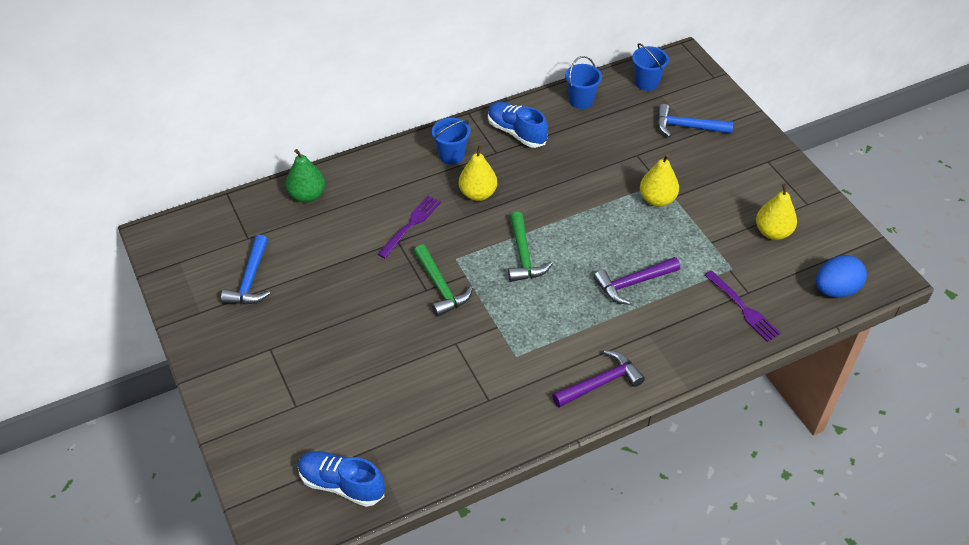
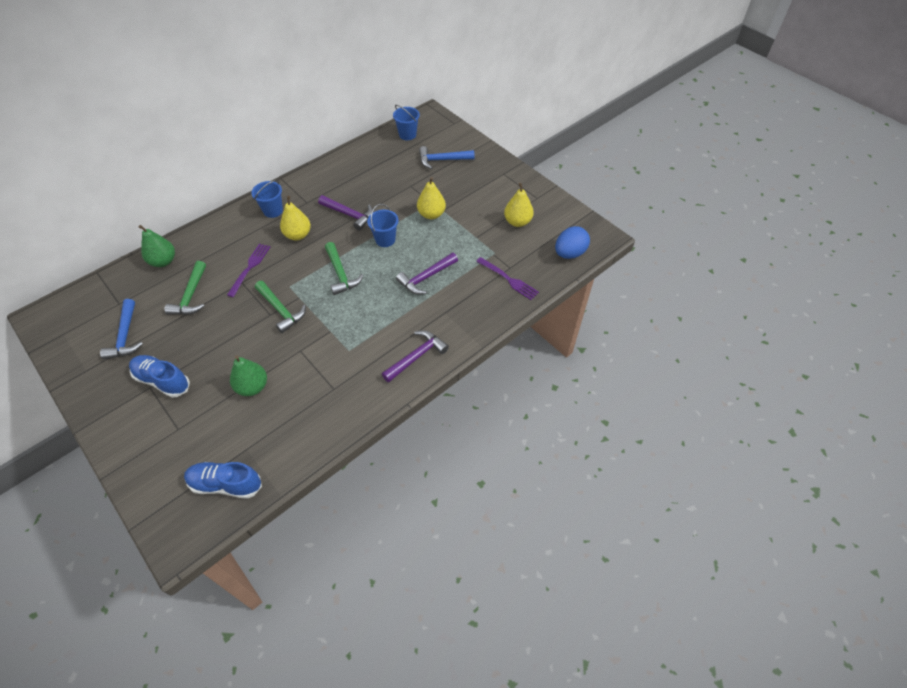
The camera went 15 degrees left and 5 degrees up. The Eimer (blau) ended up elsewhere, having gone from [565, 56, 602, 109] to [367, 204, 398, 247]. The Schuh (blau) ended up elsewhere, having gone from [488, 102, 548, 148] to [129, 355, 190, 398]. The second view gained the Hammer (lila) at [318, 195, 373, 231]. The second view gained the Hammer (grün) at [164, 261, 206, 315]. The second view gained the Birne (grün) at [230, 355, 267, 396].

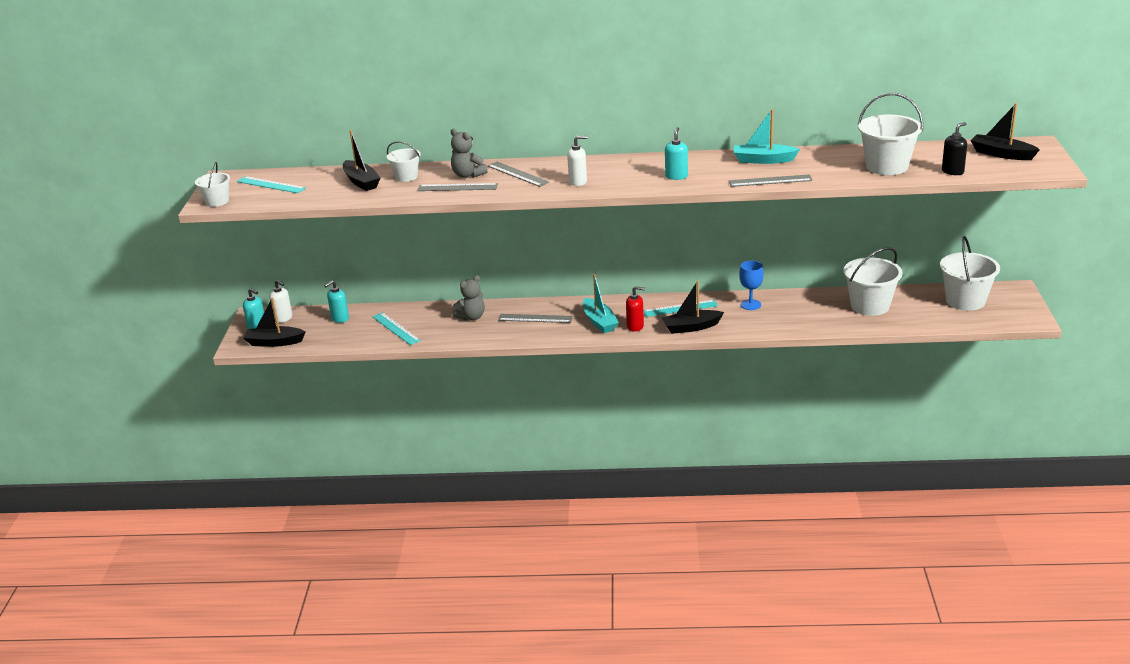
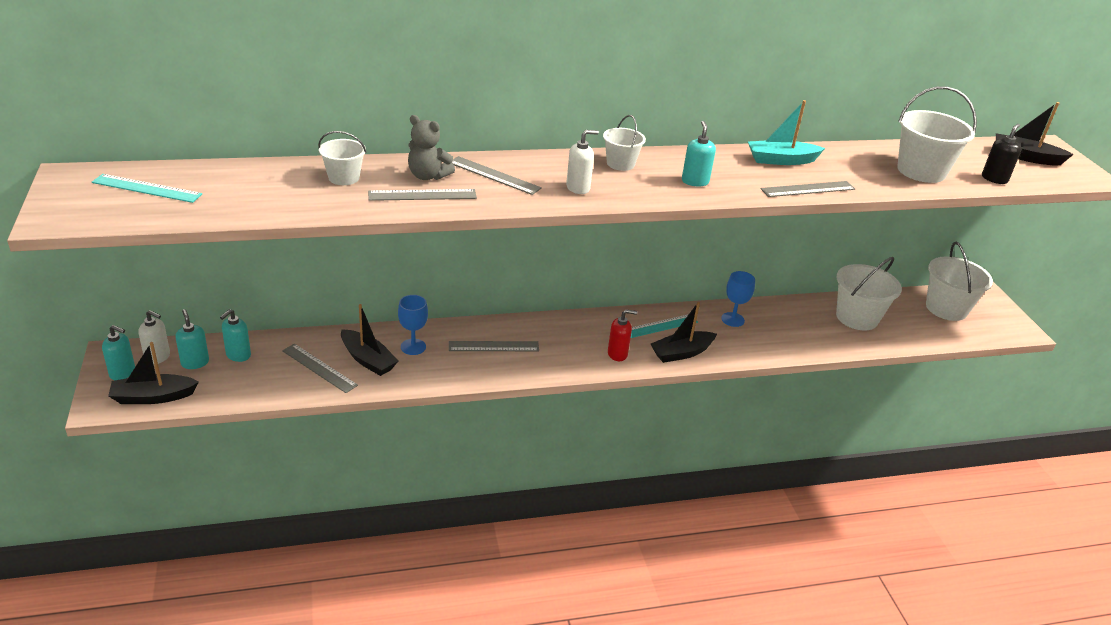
The camera went 20 degrees left and 5 degrees up. The Boot (schwarz) ended up elsewhere, having gone from [343, 130, 380, 191] to [341, 304, 398, 376]. The Eimer (weiß) ended up elsewhere, having gone from [195, 162, 230, 207] to [603, 115, 646, 171]. The second view lost the Boot (türkis) at [583, 274, 619, 333]. Where the Teddybär (grau) stood at [452, 275, 485, 321], the Kelch (blau) came to stand at [398, 295, 428, 355]. What was the Lineal (türkis) at [372, 312, 421, 345] turned into the Lineal (grau) at [282, 344, 358, 393]. The second view gained the Seifenspender (türkis) at [176, 309, 209, 369].

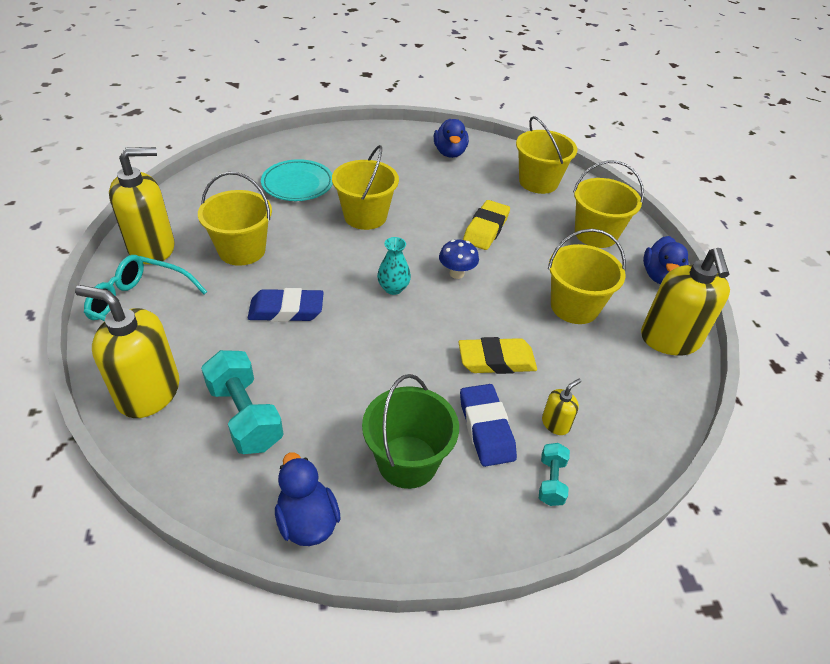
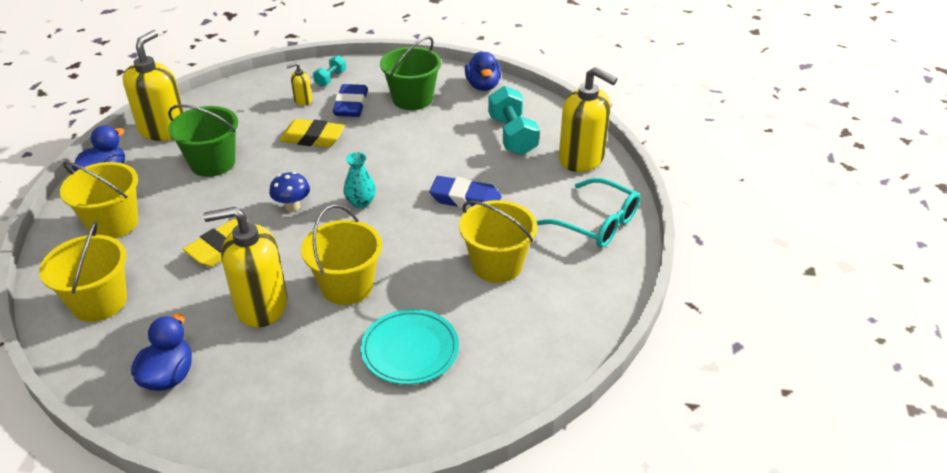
The camera went 160 degrees left and 5 degrees down. The Seifenspender (gelb) ended up elsewhere, having gone from [109, 147, 175, 264] to [203, 207, 288, 328]. What was the Eimer (gelb) at [548, 229, 626, 324] turned into the Eimer (grün) at [168, 104, 238, 177].

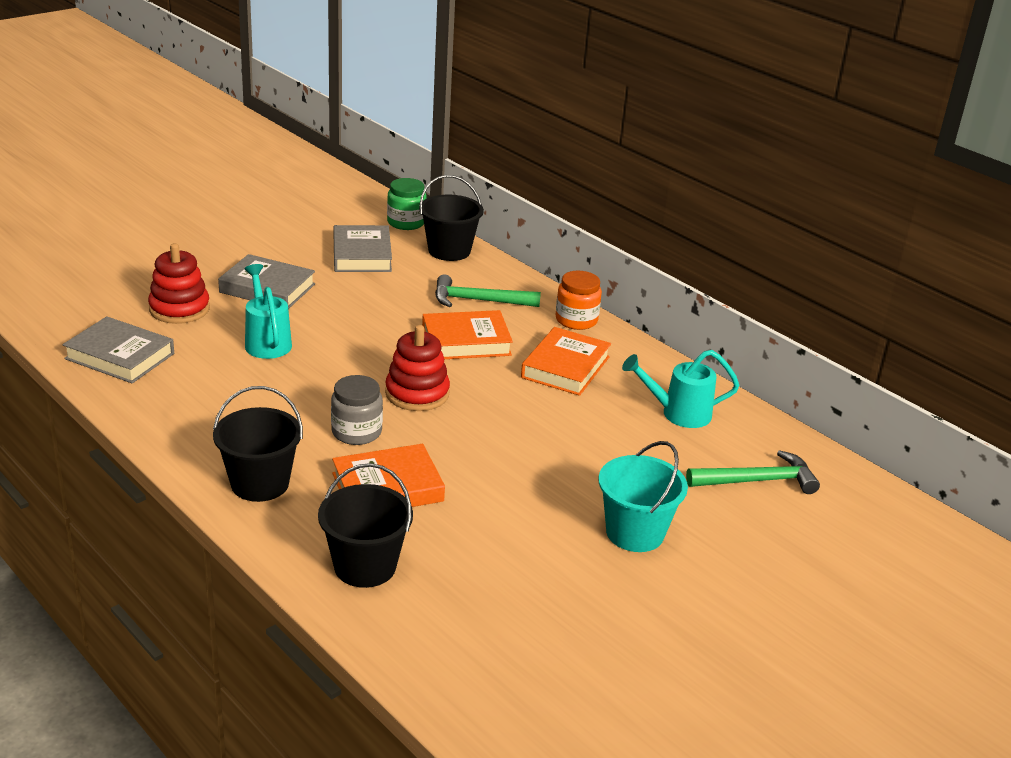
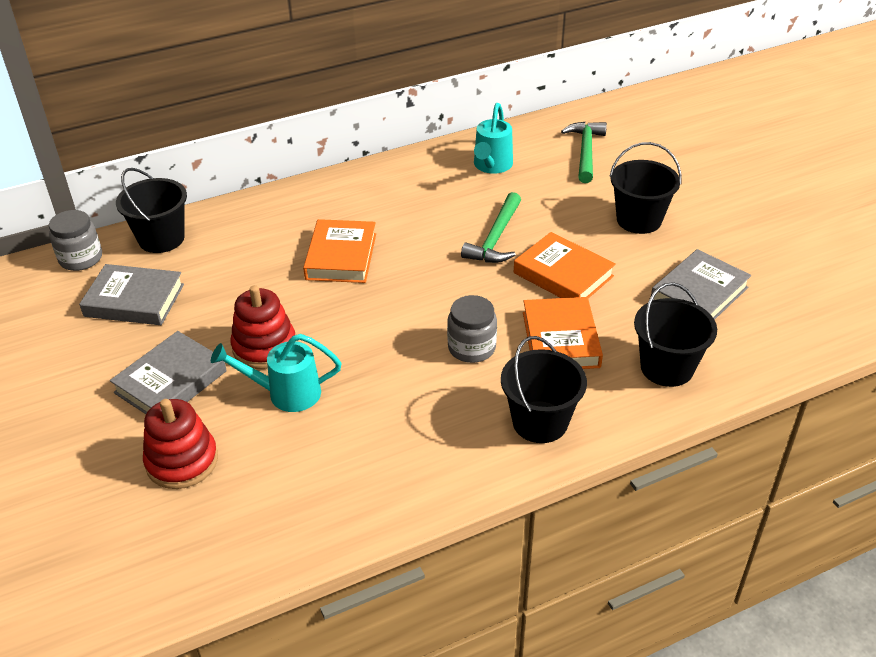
The camera went 70 degrees left and 10 degrees up. What was the Einmachglas (grün) at [387, 178, 426, 230] turned into the Einmachglas (grau) at [49, 210, 102, 271]. The second view lost the Einmachglas (orange) at [556, 271, 602, 330]. The Hammer (grün) ended up elsewhere, having gone from [435, 274, 541, 307] to [461, 192, 521, 263]. The Buch (grau) ended up elsewhere, having gone from [63, 316, 174, 383] to [651, 249, 751, 320]. The Stapelspielzeug (rot) ended up elsewhere, having gone from [385, 325, 450, 411] to [231, 285, 295, 369]. The Buch (orange) ended up elsewhere, having gone from [521, 327, 611, 396] to [514, 232, 616, 298]. What was the Eimer (türkis) at [598, 441, 688, 552] turned into the Eimer (schwarz) at [609, 142, 682, 234].

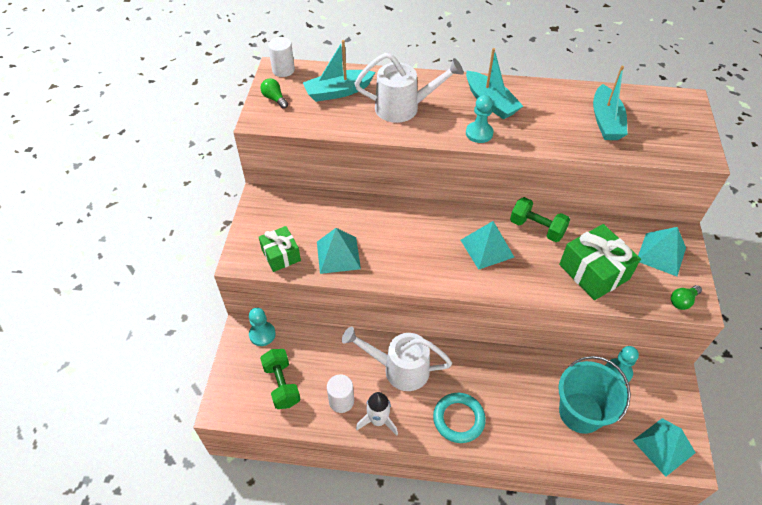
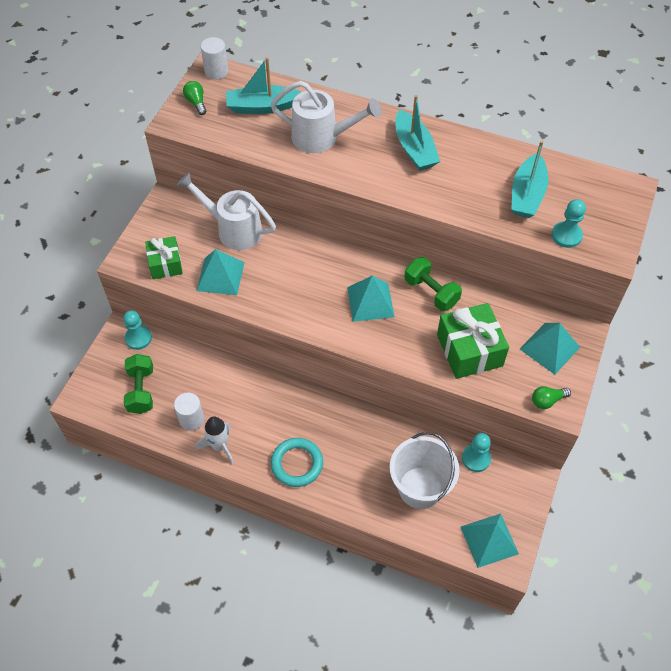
The camera went 15 degrees right and 5 degrees up. The Bauer (türkis) ended up elsewhere, having gone from [466, 95, 494, 143] to [552, 199, 586, 248]. The Gießkanne (weiß) ended up elsewhere, having gone from [342, 327, 452, 391] to [177, 172, 276, 250]. What was the Eimer (türkis) at [558, 356, 631, 434] turned into the Eimer (weiß) at [390, 432, 459, 509].

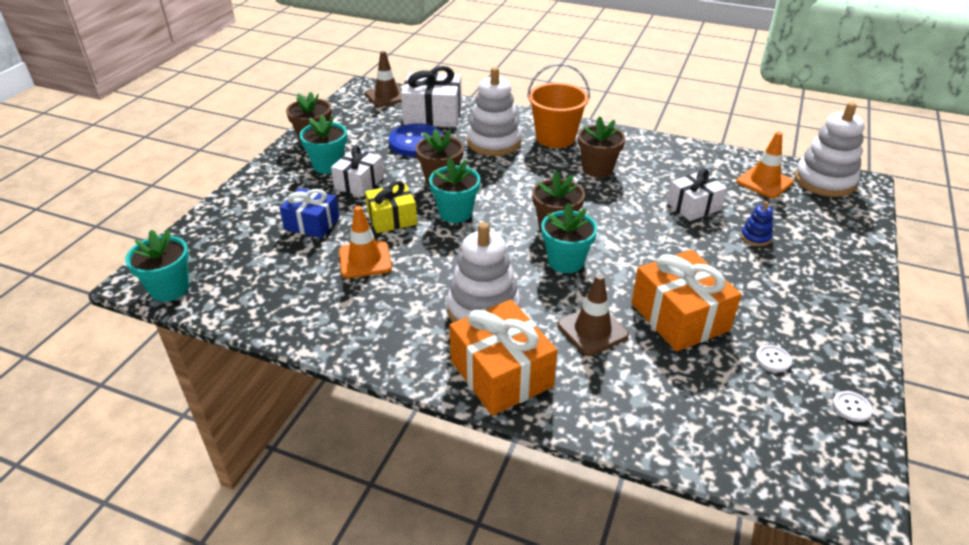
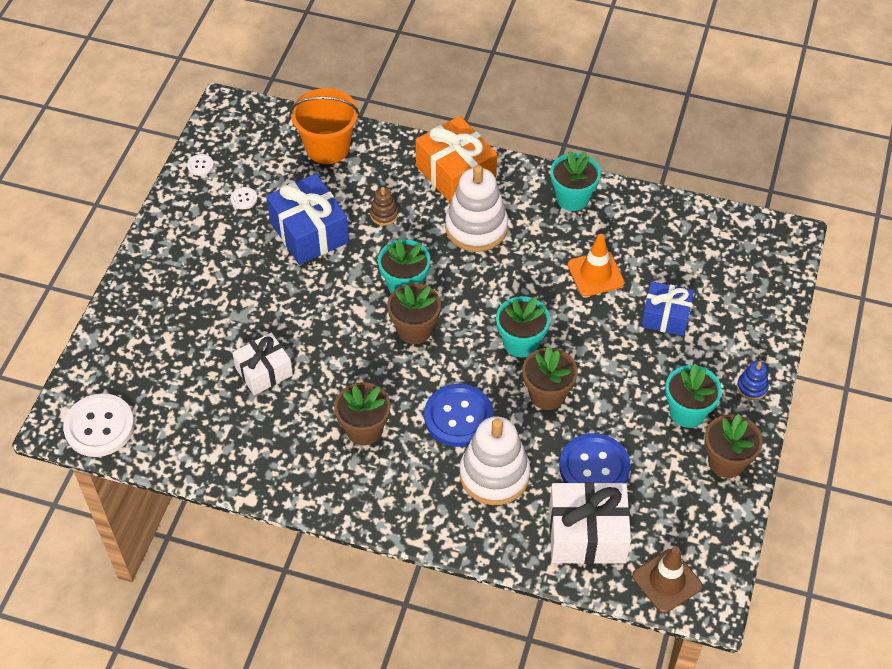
The camera went 175 degrees right and 15 degrees up. The Eimer (orange) ended up elsewhere, having gone from [527, 63, 590, 148] to [290, 88, 359, 164]. Where the Stapelspielzeug (weiß) stood at [795, 102, 865, 197], the Knopf (weiß) came to stand at [63, 393, 135, 457]. The second view lost the Leitkegel (orange) at [737, 132, 793, 198]. The second view lost the Geschenk (weiß) at [331, 146, 384, 197]. The second view lost the Geschenk (gelb) at [365, 181, 417, 233]. The Stapelspielzeug (blau) ended up elsewhere, having gone from [741, 201, 773, 246] to [737, 361, 769, 400]. The Blumentopf (türkis) ended up elsewhere, having gone from [125, 230, 189, 302] to [550, 151, 601, 211]. What was the Geschenk (orange) at [631, 249, 742, 351] turned into the Geschenk (blau) at [266, 174, 349, 265]. Where the Leitkegel (braun) stood at [557, 274, 629, 356], the Stapelspielzeug (braun) came to stand at [370, 187, 399, 226]. The second view gained the Knopf (blau) at [424, 384, 493, 447].

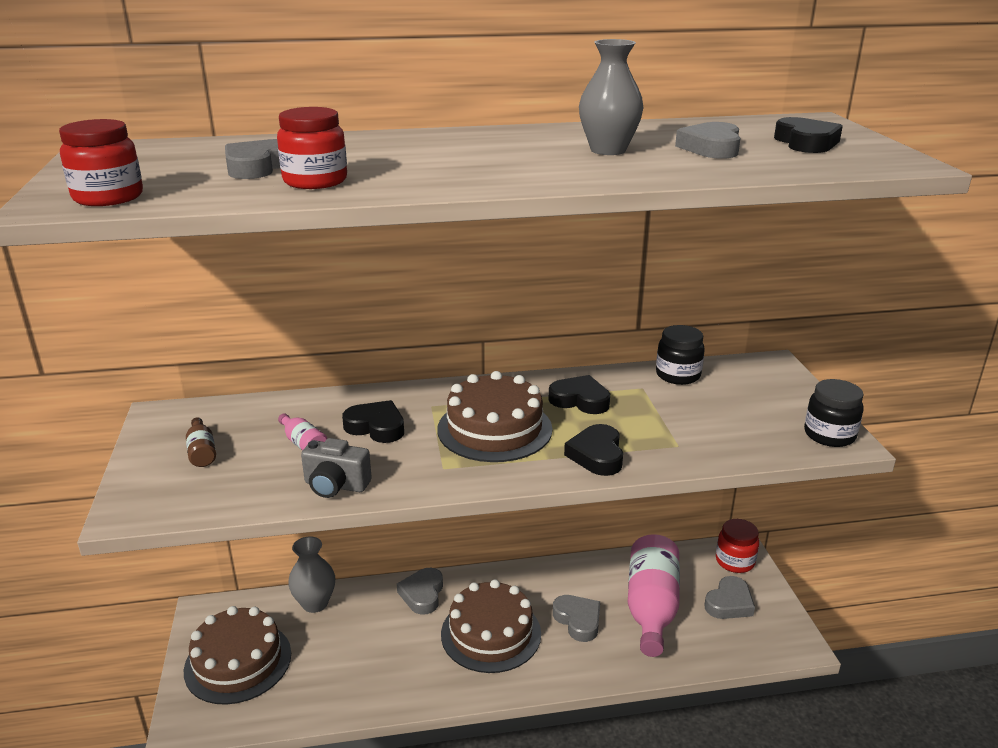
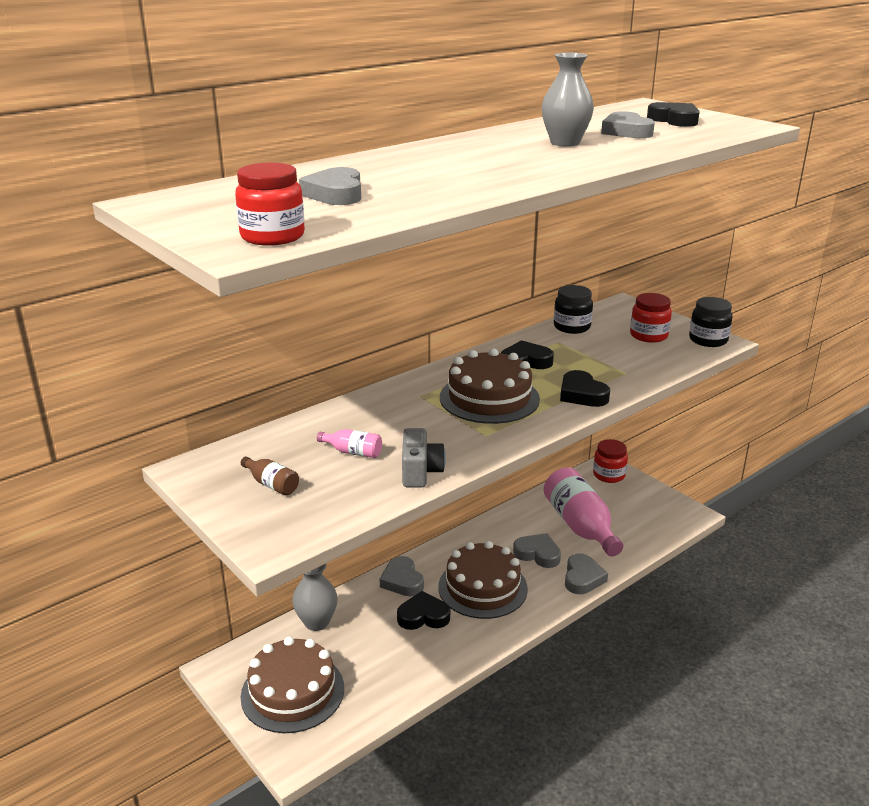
The camera went 30 degrees left and 0 degrees up. The Einmachglas (rot) ended up elsewhere, having gone from [277, 107, 347, 189] to [630, 293, 672, 343]. The Herz (schwarz) ended up elsewhere, having gone from [342, 400, 404, 443] to [397, 591, 450, 630]. The Kamera (grau) at [301, 438, 372, 498] ended up facing another way, 75 degrees counterclockwise from before. The Herz (grau) ended up elsewhere, having gone from [704, 576, 755, 619] to [565, 554, 608, 594].

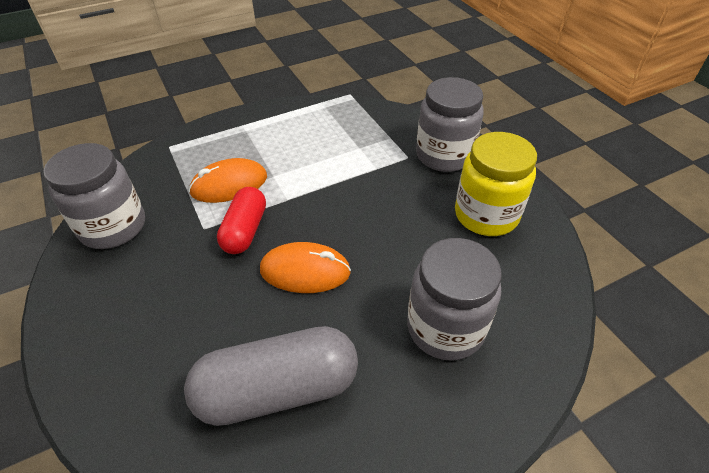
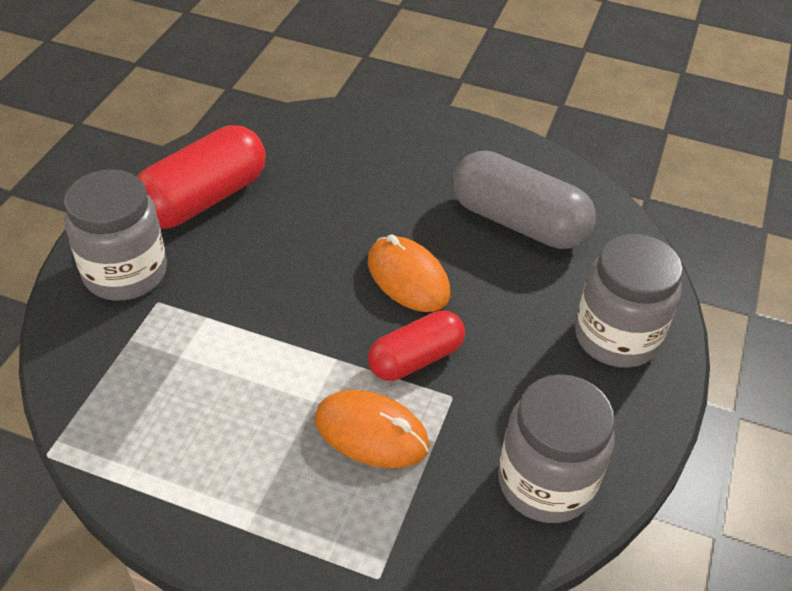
The camera went 135 degrees left and 0 degrees up. Where the Einmachglas (gelb) stood at [455, 132, 537, 236], the Kapsel (rot) came to stand at [136, 125, 266, 229]. The Einmachglas (grau) ended up elsewhere, having gone from [407, 238, 502, 361] to [575, 233, 683, 368].

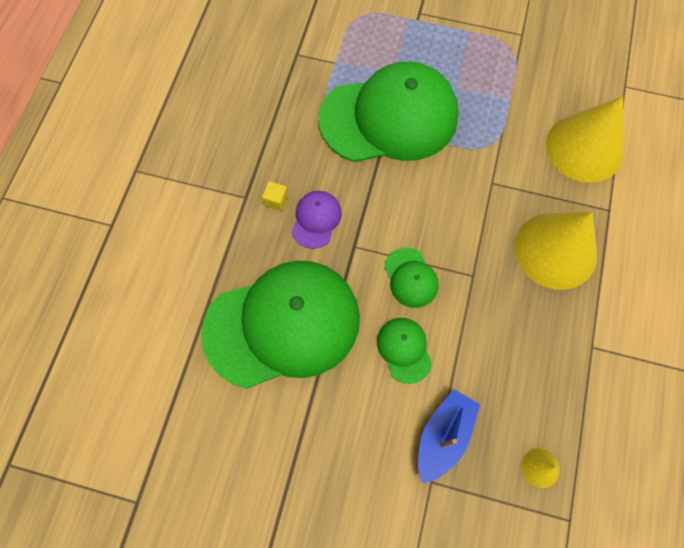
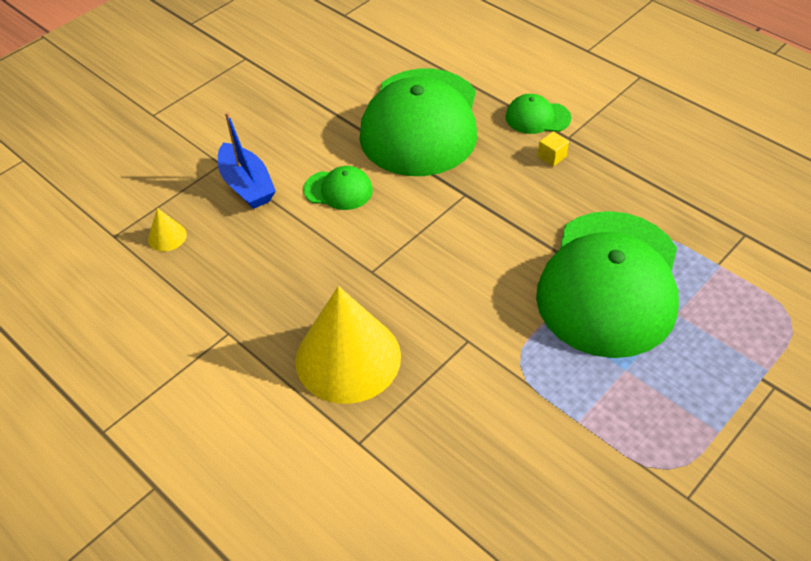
The camera went 120 degrees right and 20 degrees down. The second view lost the Kegel (gelb) at [546, 96, 624, 183]. The second view lost the Kappe (lila) at [291, 191, 342, 249]. The Kappe (grün) ended up elsewhere, having gone from [384, 248, 438, 308] to [505, 94, 571, 134].

